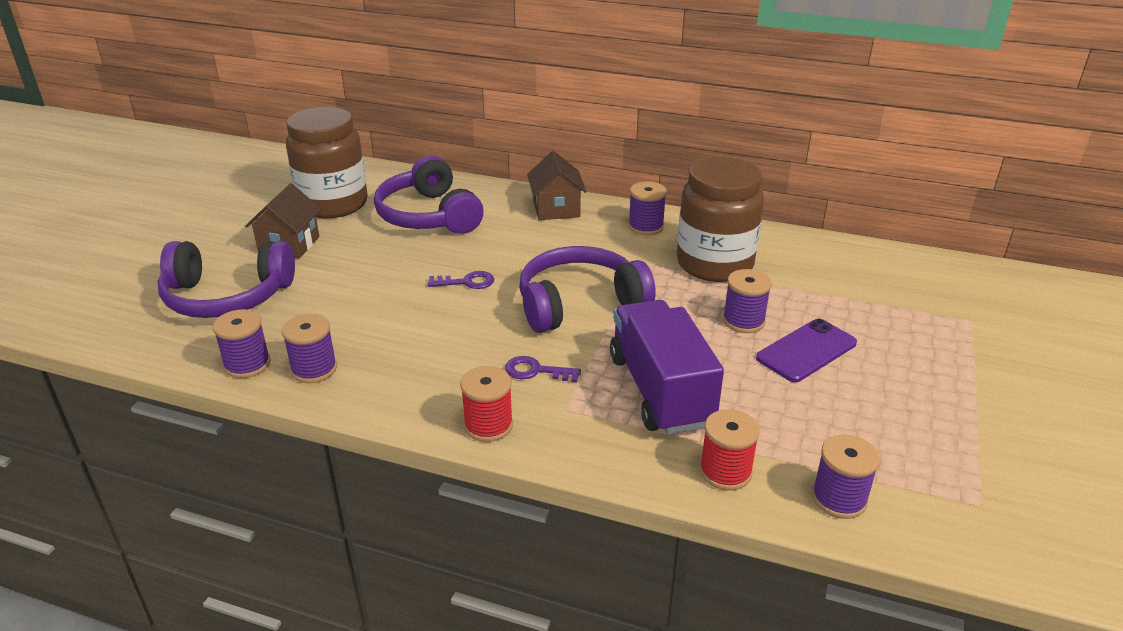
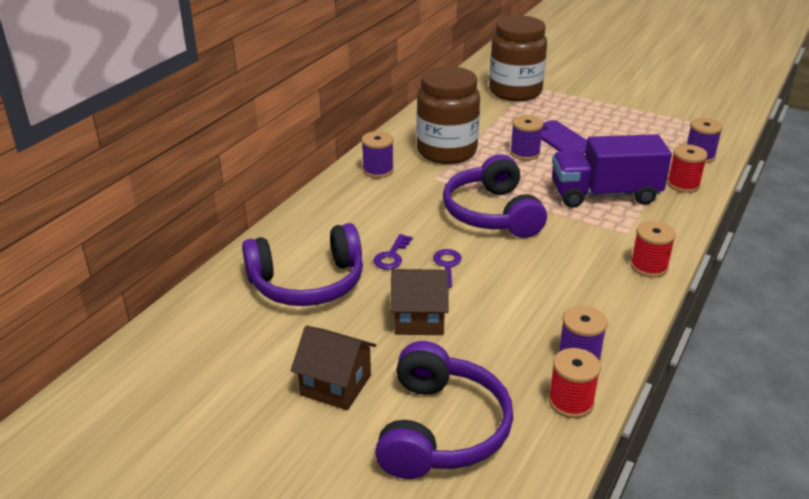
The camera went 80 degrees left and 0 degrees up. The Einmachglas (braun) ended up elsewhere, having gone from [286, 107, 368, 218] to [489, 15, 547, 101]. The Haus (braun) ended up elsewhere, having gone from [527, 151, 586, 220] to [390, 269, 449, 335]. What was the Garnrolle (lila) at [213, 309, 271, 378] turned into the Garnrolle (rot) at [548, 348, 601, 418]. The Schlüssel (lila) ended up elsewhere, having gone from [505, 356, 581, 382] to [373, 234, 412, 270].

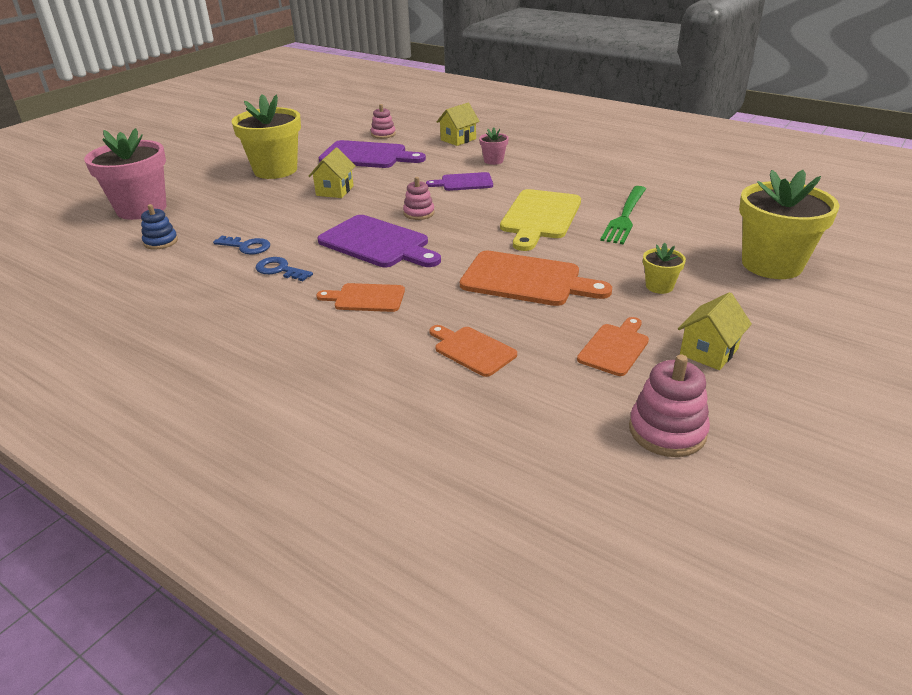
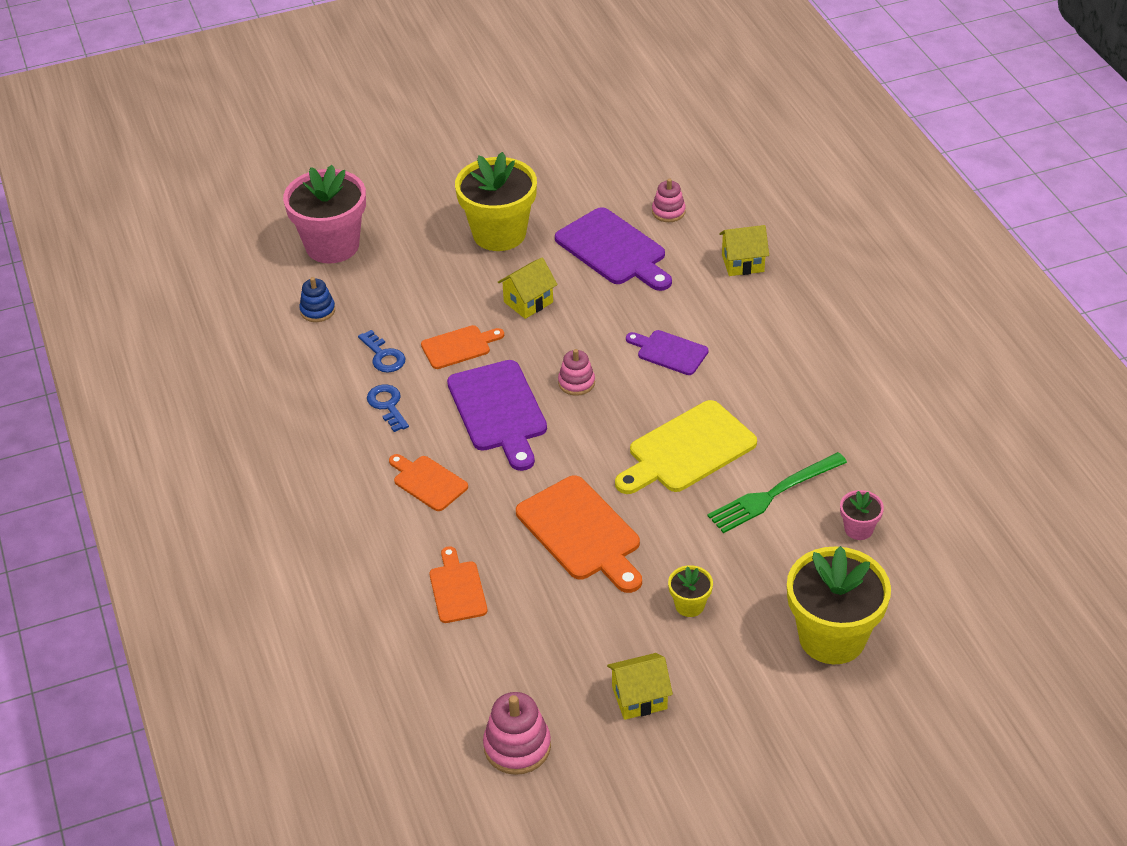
The camera went 35 degrees right and 10 degrees up. The Blumentopf (rosa) ended up elsewhere, having gone from [479, 128, 509, 165] to [840, 490, 884, 540]. The Schneidebrett (orange) ended up elsewhere, having gone from [577, 317, 649, 376] to [421, 325, 504, 369].

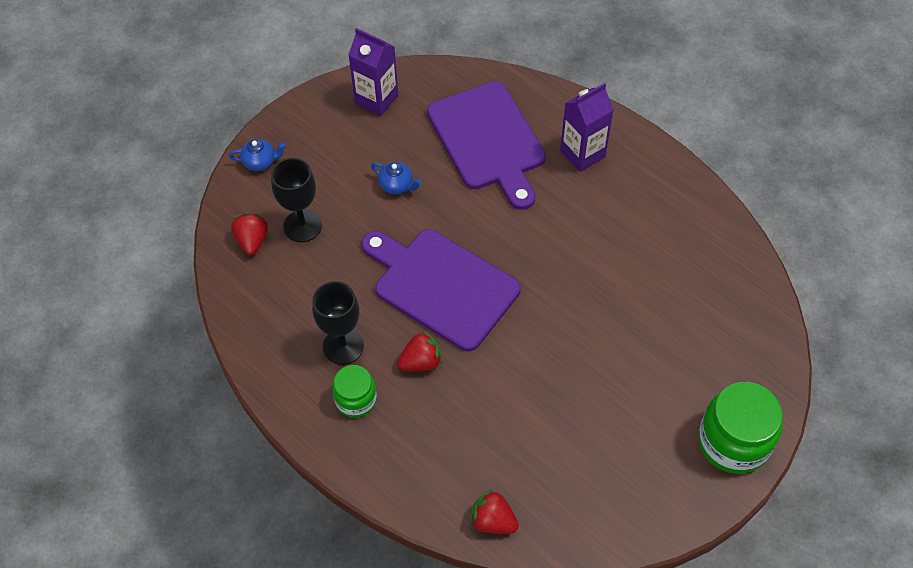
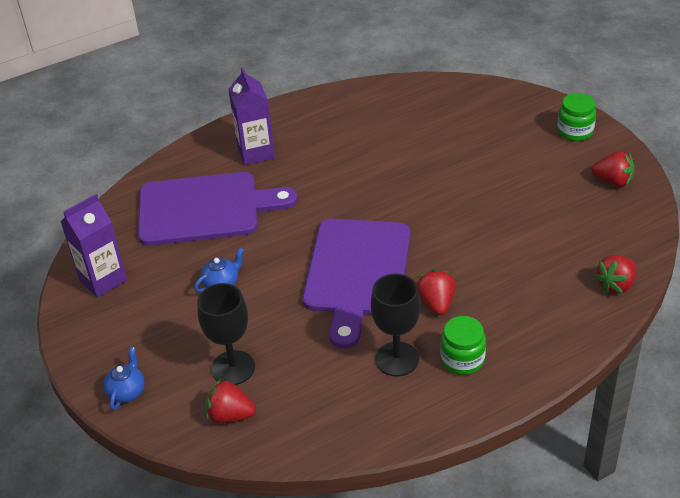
The camera went 70 degrees left and 15 degrees down. The Schneidebrett (lila) at [361, 229, 521, 351] ended up facing another way, 45 degrees counterclockwise from before. The size of the Einmachglas (grün) at [698, 382, 783, 474] changed by a factor of 0.59. The second view gained the Erdbeere (rot) at [591, 151, 634, 187].

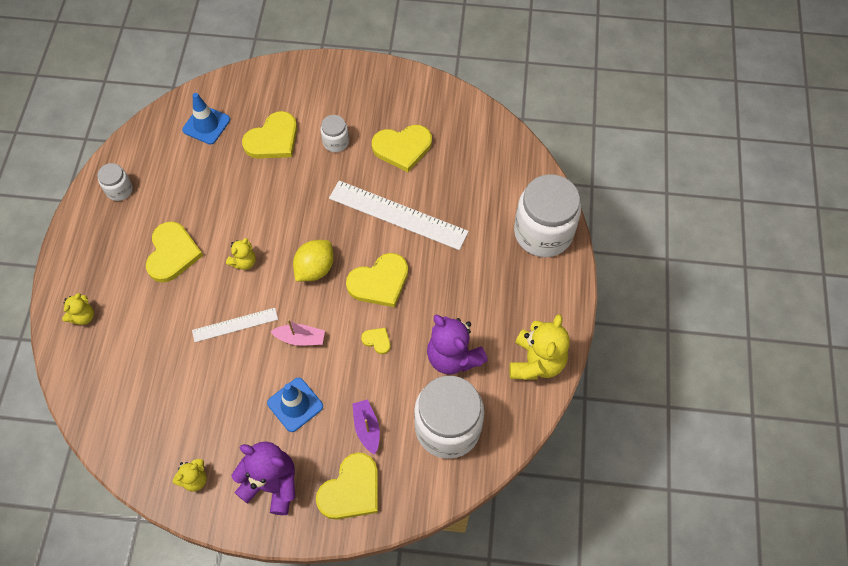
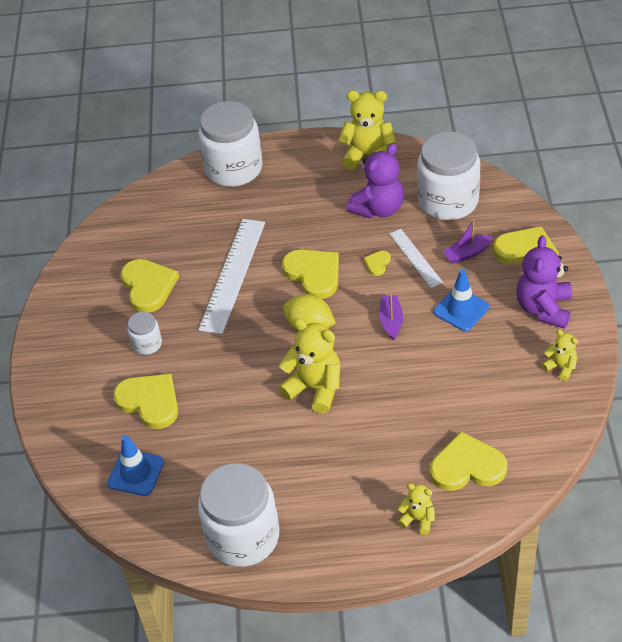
The camera went 95 degrees left and 15 degrees down. The size of the Einmachglas (weiß) at [97, 163, 133, 201] changed by a factor of 2.14. The Herz (gelb) ended up elsewhere, having gone from [146, 221, 203, 283] to [430, 431, 507, 491]. The size of the Teddybär (gelb) at [226, 238, 256, 270] changed by a factor of 1.88. The Lineal (weiß) ended up elsewhere, having gone from [192, 308, 278, 342] to [389, 229, 443, 288]. What was the Boot (rosa) at [270, 319, 325, 346] turned into the Boot (lila) at [379, 294, 403, 341].

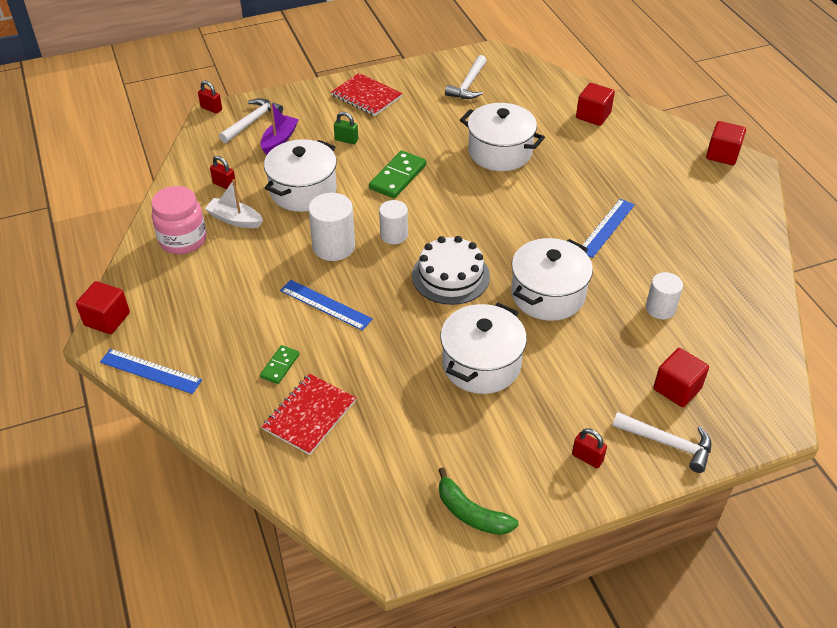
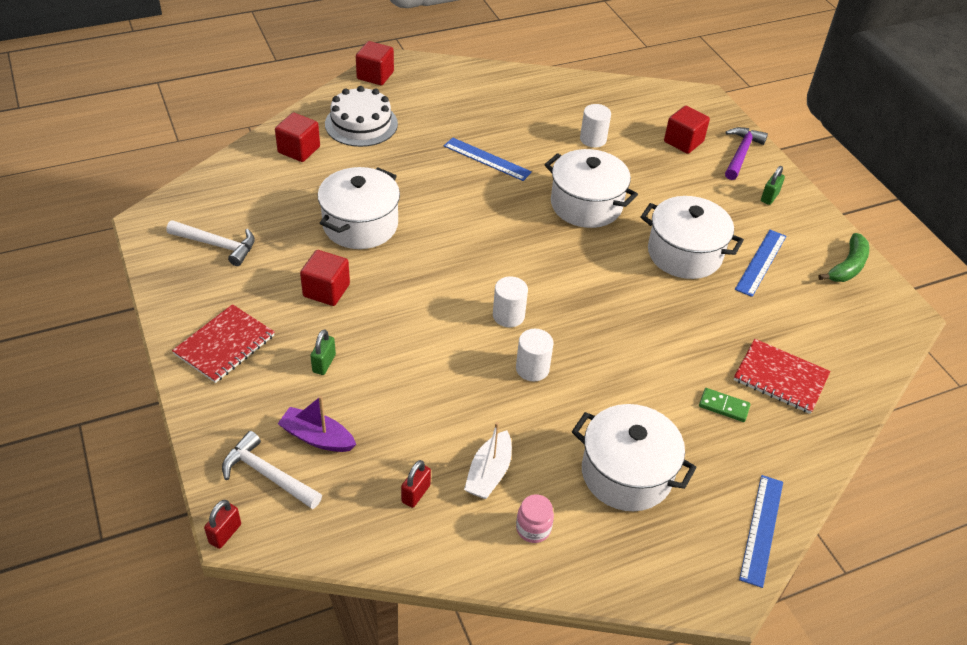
The camera went 95 degrees left and 0 degrees up. The Kochtopf (weiß) ended up elsewhere, having gone from [264, 139, 337, 212] to [572, 404, 697, 511]. The second view lost the Dominostein (grün) at [369, 151, 426, 198]. The size of the Einmachglas (rosa) at [151, 186, 206, 254] changed by a factor of 0.54. The size of the Vollzylinder (weiß) at [308, 193, 355, 261] changed by a factor of 0.66. The Kuchen (weiß) ended up elsewhere, having gone from [412, 236, 490, 305] to [325, 86, 398, 147]. The Lineal (blau) ended up elsewhere, having gone from [280, 280, 373, 331] to [735, 230, 786, 297]. The Kubus (rot) ended up elsewhere, having gone from [76, 281, 130, 334] to [300, 250, 350, 306]. What was the Hammer (weiß) at [612, 412, 712, 473] turned into the Hammer (lila) at [725, 127, 768, 180]. What was the Vorhängeschloss (rot) at [572, 428, 607, 468] turned into the Vorhängeschloss (grün) at [761, 166, 785, 205].

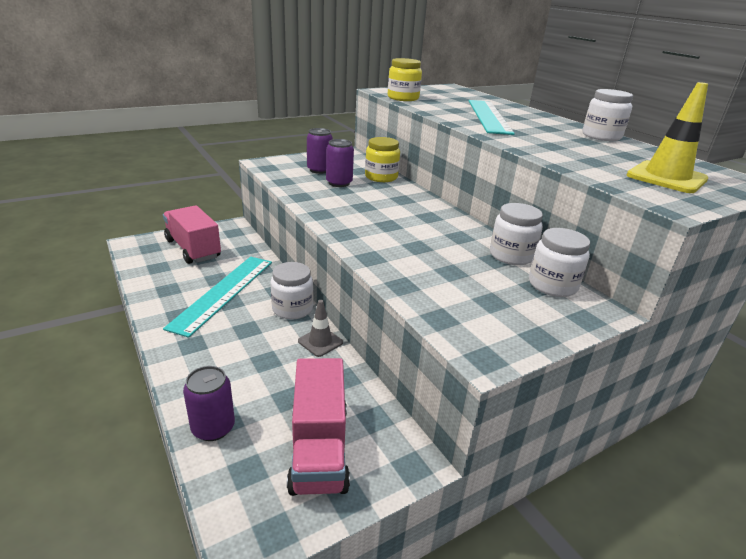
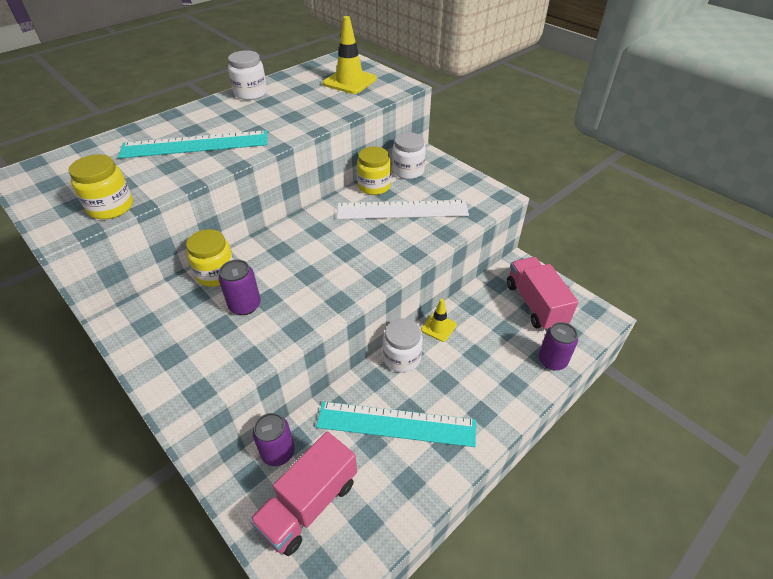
The camera went 100 degrees left and 15 degrees up. The Dose (lila) ended up elsewhere, having gone from [307, 128, 333, 174] to [253, 413, 295, 466]. What was the Einmachglas (weiß) at [490, 203, 543, 265] turned into the Einmachglas (gelb) at [357, 147, 391, 195]. What was the Leitkegel (grau) at [298, 300, 343, 357] turned into the Leitkegel (gelb) at [421, 299, 457, 342]. The Lastwagen (rosa) at [287, 358, 350, 496] ended up facing another way, 90 degrees counterclockwise from before. The second view gained the Lineal (weiß) at [337, 200, 469, 219].

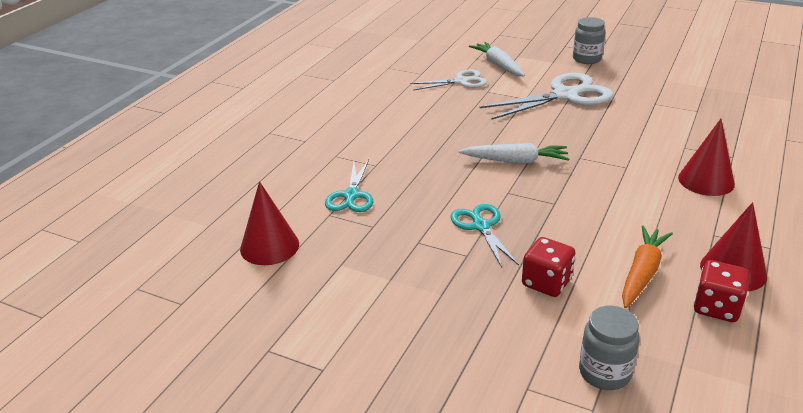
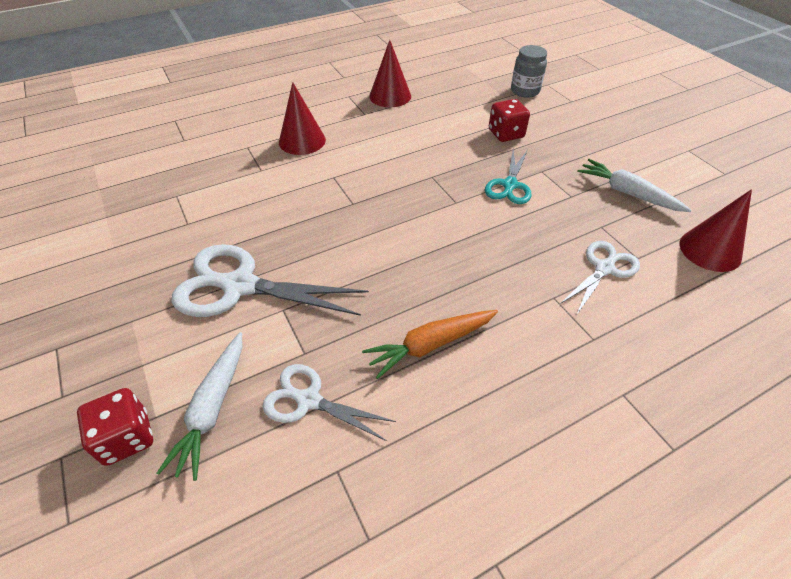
The camera went 145 degrees left and 15 degrees up. The second view lost the Einmachglas (grau) at [573, 17, 605, 64]. The Karotte (weiß) ended up elsewhere, having gone from [459, 143, 570, 163] to [577, 159, 692, 212]. What was the Schere (türkis) at [325, 160, 373, 212] turned into the Schere (weiß) at [560, 241, 640, 314]. The Karotte (orange) ended up elsewhere, having gone from [622, 225, 673, 308] to [362, 310, 498, 379]. The Spielwürfel (rot) ended up elsewhere, having gone from [694, 260, 750, 322] to [77, 388, 153, 466].

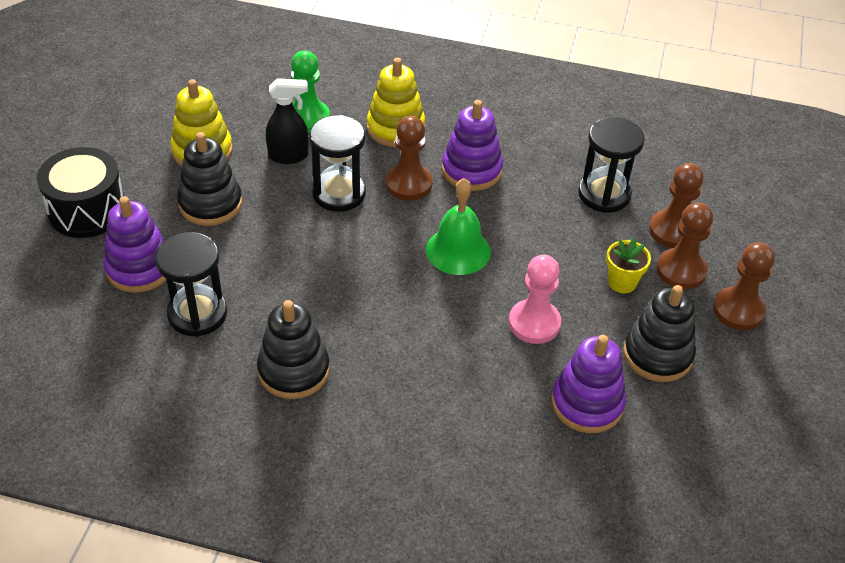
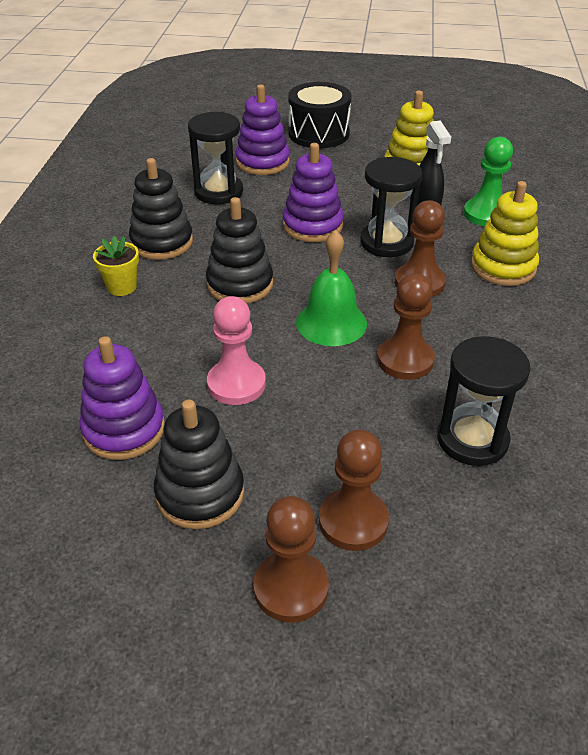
The camera went 85 degrees right and 5 degrees down. The Stapelspielzeug (lila) ended up elsewhere, having gone from [442, 100, 503, 191] to [283, 143, 344, 242]. The Stapelspielzeug (schwarz) ended up elsewhere, having gone from [177, 132, 242, 226] to [206, 197, 273, 304]. The Bauer (braun) ended up elsewhere, having gone from [649, 163, 704, 248] to [377, 273, 435, 380]. The Blumentopf (gelb) ended up elsewhere, having gone from [606, 237, 651, 293] to [93, 236, 139, 296].

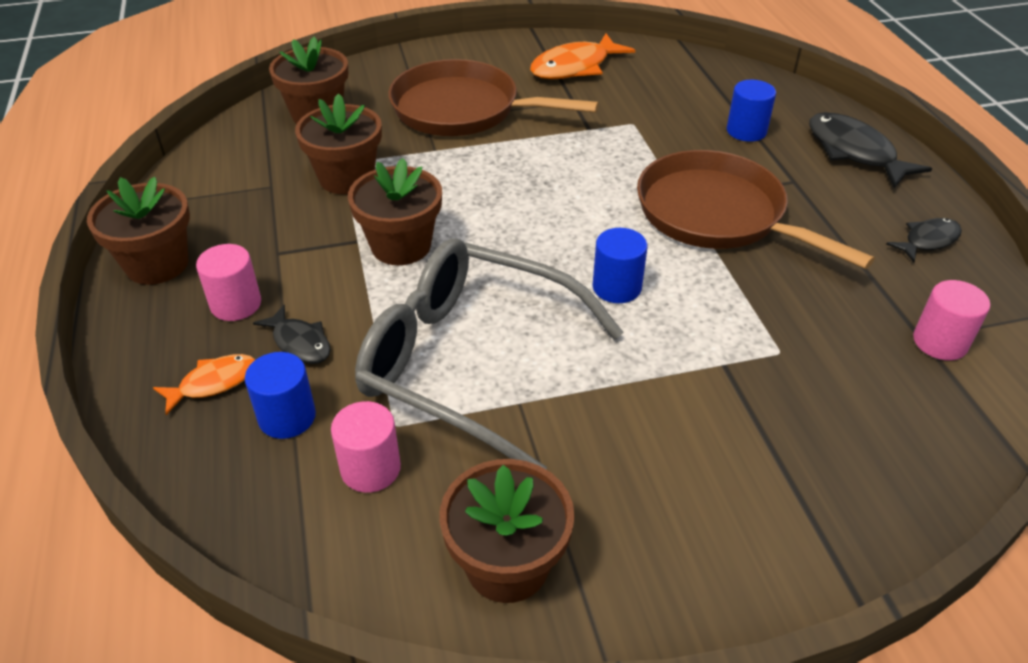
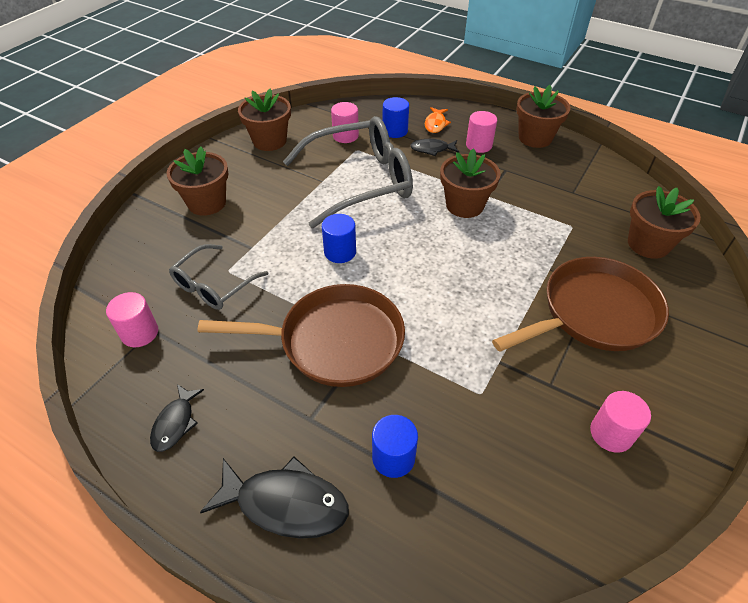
The camera went 135 degrees right and 5 degrees up. Where the Fisch (orange) stood at [530, 33, 635, 79], the Vollzylinder (rosa) came to stand at [590, 391, 651, 453]. The Blumentopf (braun) ended up elsewhere, having gone from [295, 93, 382, 194] to [167, 147, 228, 216]. The second view gained the Brille (grau) at [169, 244, 269, 310].

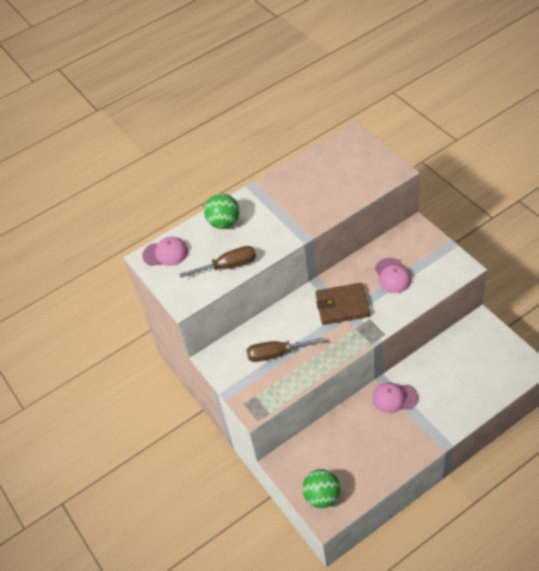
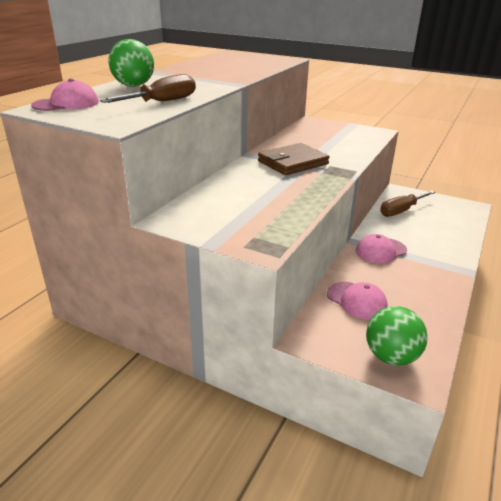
The camera went 35 degrees left and 20 degrees down. The Kappe (rosa) ended up elsewhere, having gone from [375, 258, 412, 293] to [327, 282, 388, 320]. The Schraubenzieher (braun) ended up elsewhere, having gone from [247, 338, 324, 362] to [380, 191, 435, 217].

